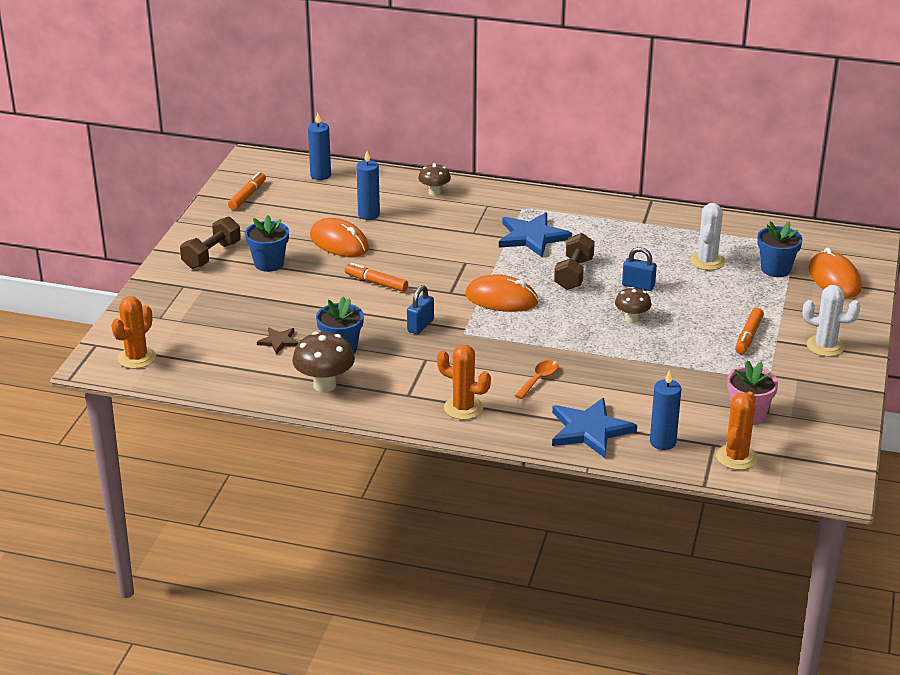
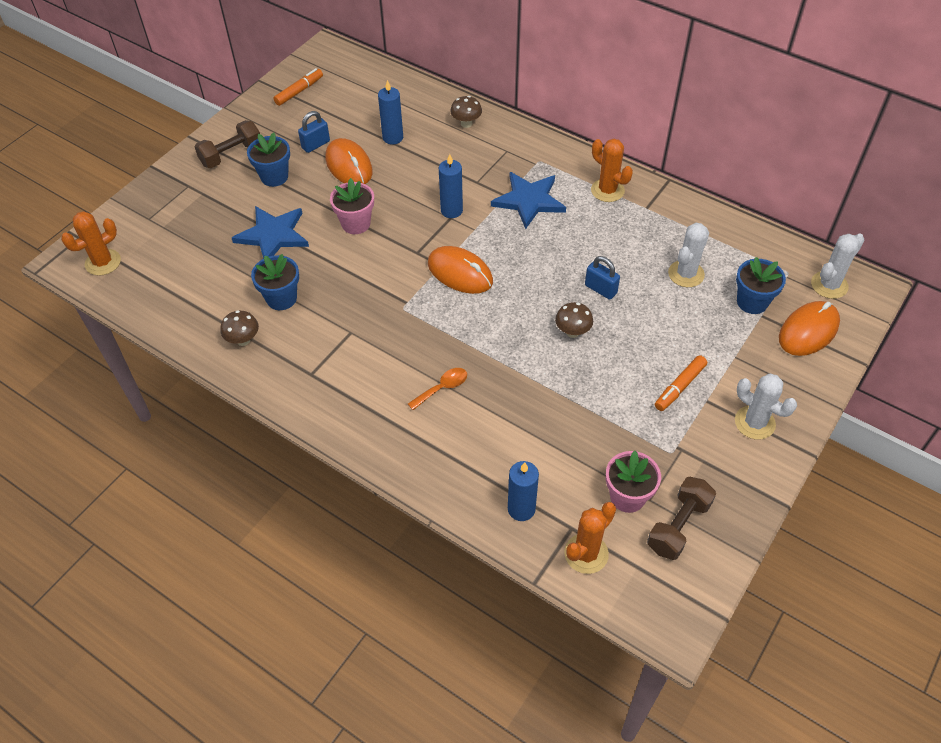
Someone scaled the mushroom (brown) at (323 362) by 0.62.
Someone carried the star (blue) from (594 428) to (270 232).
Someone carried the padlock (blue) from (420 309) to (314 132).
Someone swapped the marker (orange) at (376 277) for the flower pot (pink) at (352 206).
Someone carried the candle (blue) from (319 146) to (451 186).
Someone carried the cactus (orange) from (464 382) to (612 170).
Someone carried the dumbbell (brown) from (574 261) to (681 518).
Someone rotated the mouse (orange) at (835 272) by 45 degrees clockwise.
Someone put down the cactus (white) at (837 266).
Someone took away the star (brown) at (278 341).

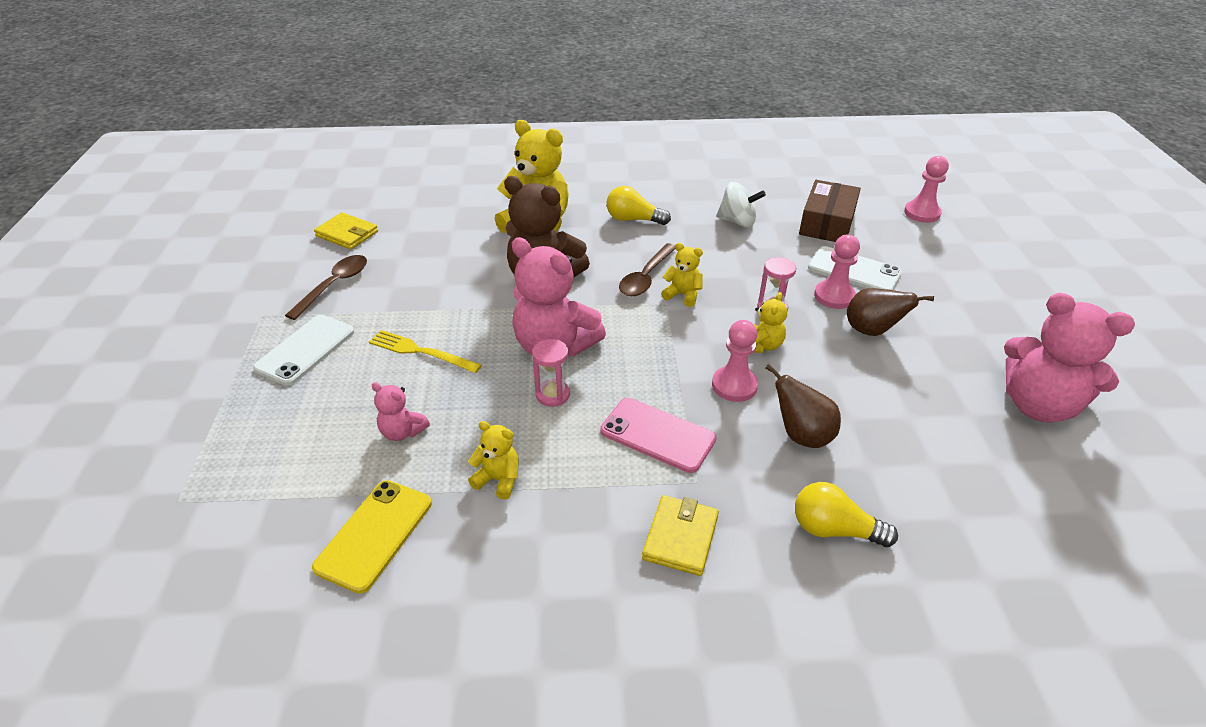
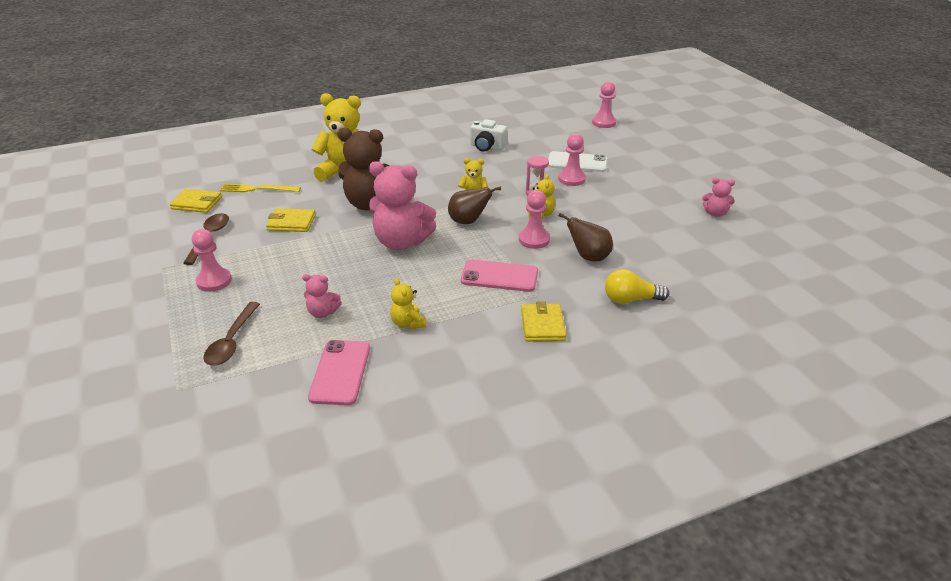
Someone swapped the phone (white) at (304 350) for the pawn (pink) at (212 260).
Someone carried the spoon (brown) from (647 269) to (231 334).
Someone carried the fork (yellow) from (425 351) to (260 188).
Someone put down the wallet (yellow) at (291 220).
Someone repainted the phone (yellow) at (372 537), which became the phone (pink) at (339 372).
Someone rotated the teddy bear (yellow) at (493 460) by 120 degrees counterclockwise.
Someone carried the pear (brown) from (890 312) to (474 205).
Someone swapped the spinning top (white) at (741 204) for the camera (white) at (488 135).
Someone scaled the teddy bear (pink) at (1069 357) by 0.48.
Someone took away the hourglass (pink) at (551 373).
Someone took away the light bulb (yellow) at (639 205).
Someone took away the box (brown) at (830 211).

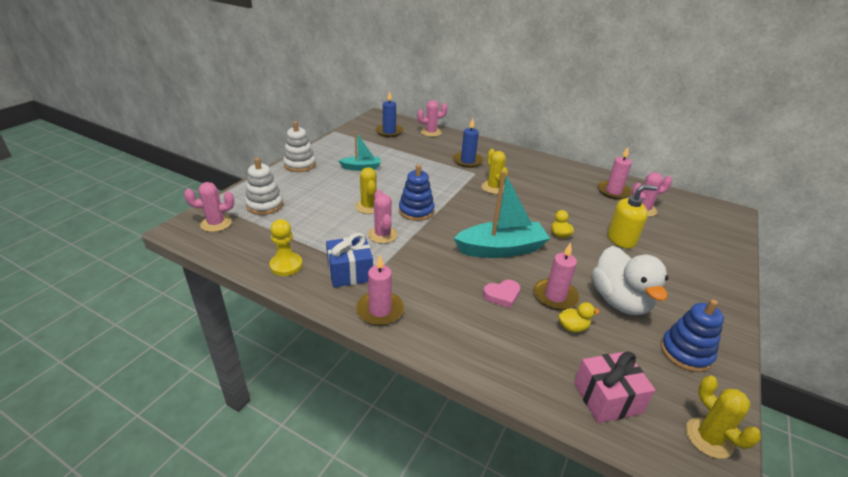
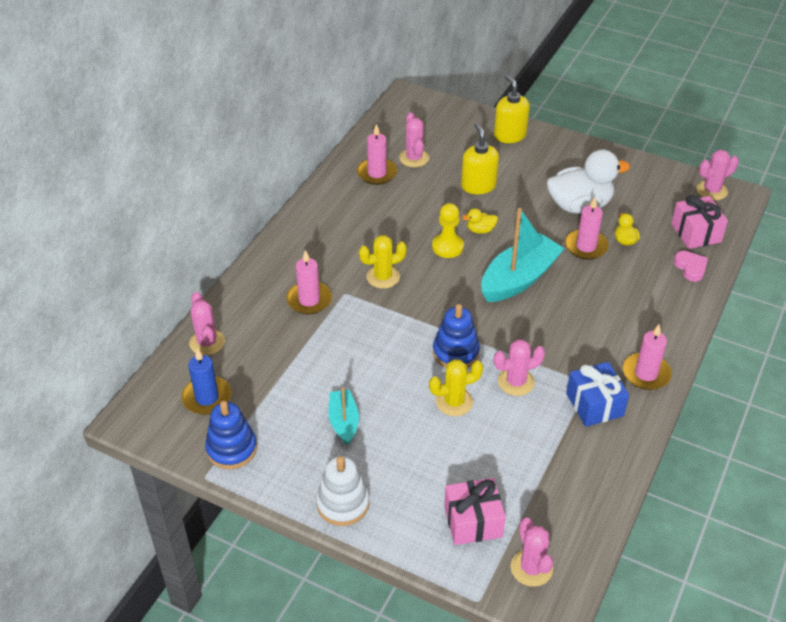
Someone carried the stacking toy (blue) from (692 335) to (231 435).
Someone repainted the candle (blue) at (468 143), which became the candle (pink) at (309 282).
Someone carried the pawn (yellow) from (286 247) to (448 230).
Someone swapped the stacking toy (white) at (264 186) for the gift (pink) at (475 511).
Someone rotated the boat (turquoise) at (502 214) by 60 degrees clockwise.
Someone put down the soap dispenser (yellow) at (512 108).
Someone carried the heart (pink) from (501 294) to (691 266).
Someone repainted the cactus (yellow) at (723 417), which became the cactus (pink) at (717 175).

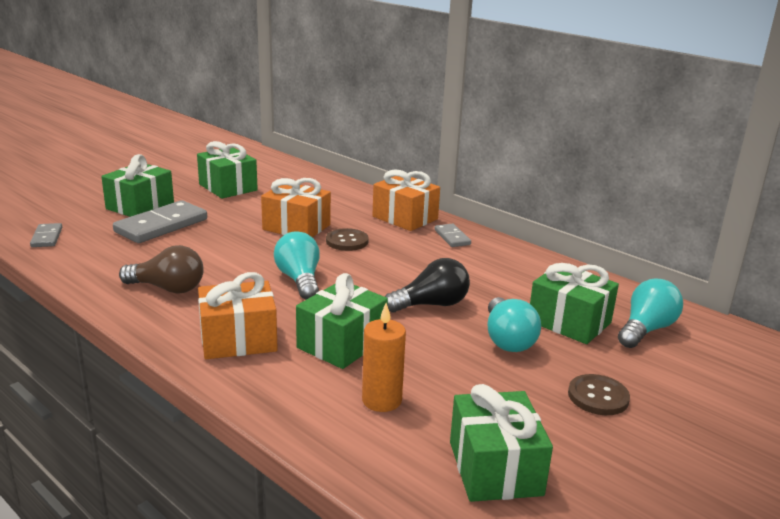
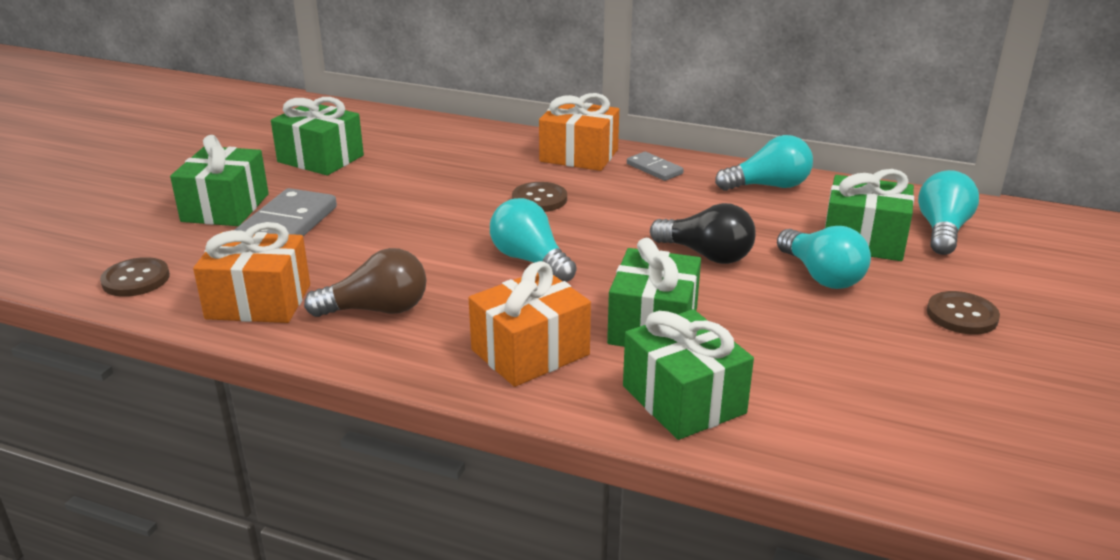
Someone swapped the domino (grey) at (46 235) for the button (brown) at (135 277).
Someone carried the gift (orange) from (296 207) to (251 272).
Someone carried the gift (green) from (501 443) to (688 374).
Someone rotated the light bulb (black) at (427 285) by 75 degrees clockwise.
Someone put down the light bulb (turquoise) at (764 163).
Someone took away the candle (orange) at (384 357).

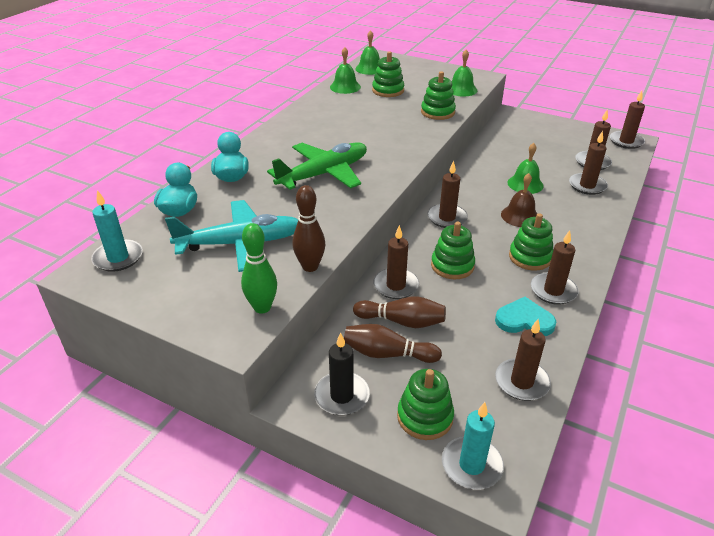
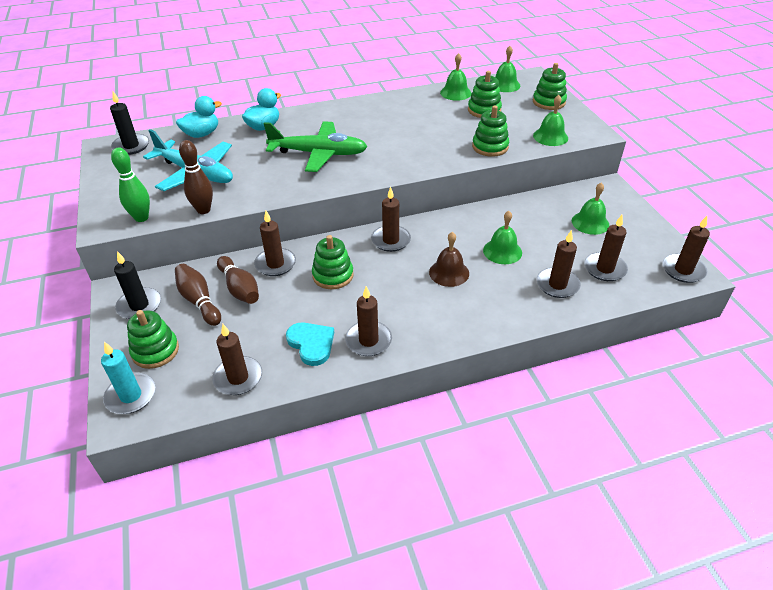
Someone repainted the candle (turquoise) at (117 231), which became the candle (black) at (129 123).
Someone carried the stacking toy (green) from (531 242) to (550 86).
Someone put down the bell (green) at (591 208).

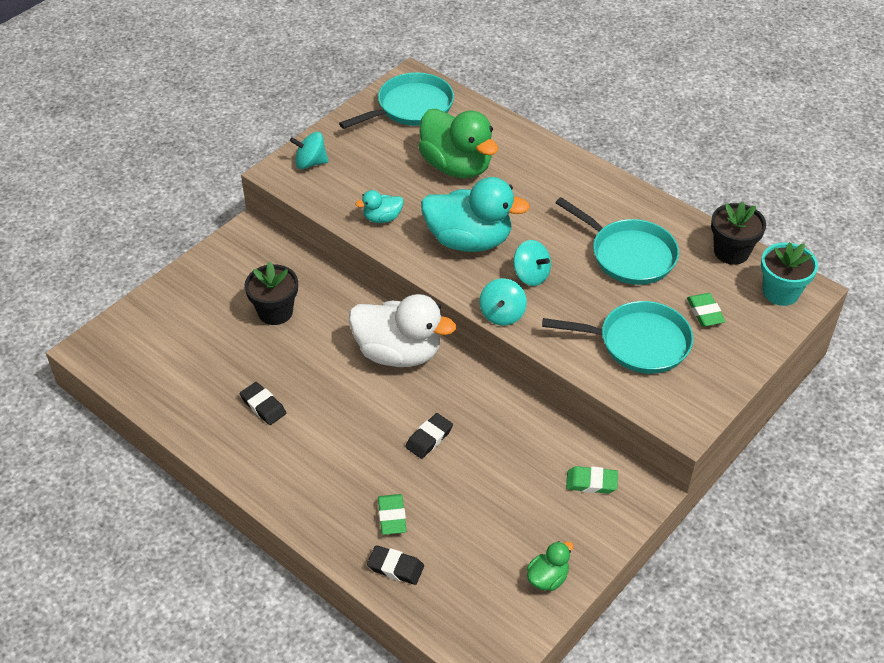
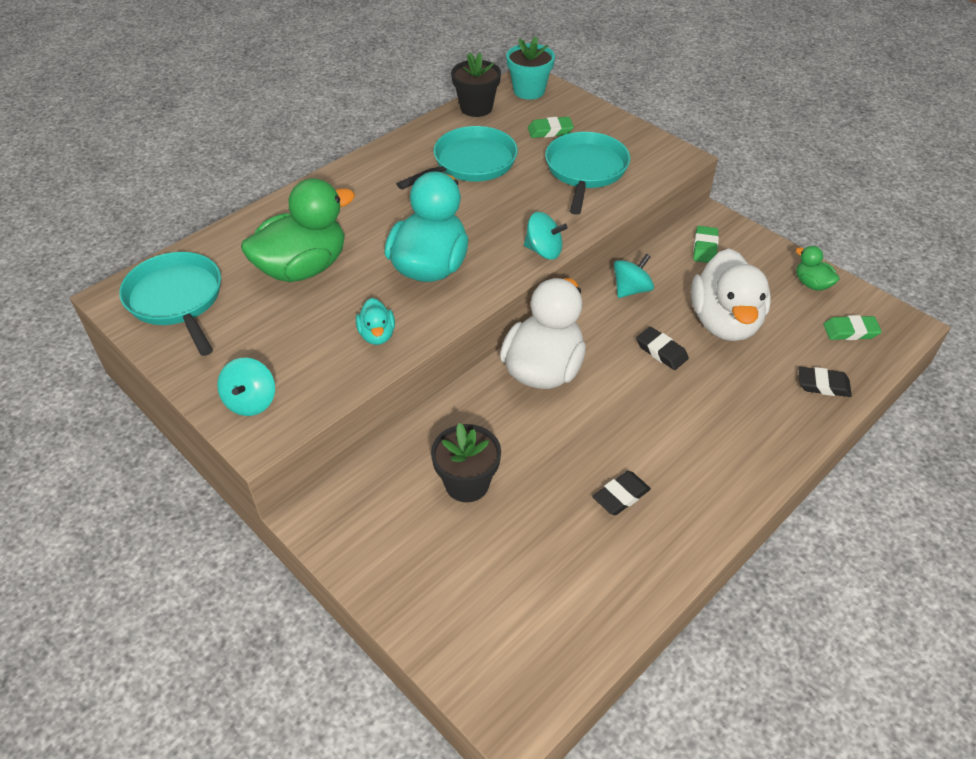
Someone carried the spinning top (turquoise) from (532 263) to (634 275).
Someone put down the duck (white) at (731 295).
Someone rotated the eraser (black) at (395 565) by 75 degrees clockwise.
Someone carried the eraser (green) from (392 514) to (853 327).

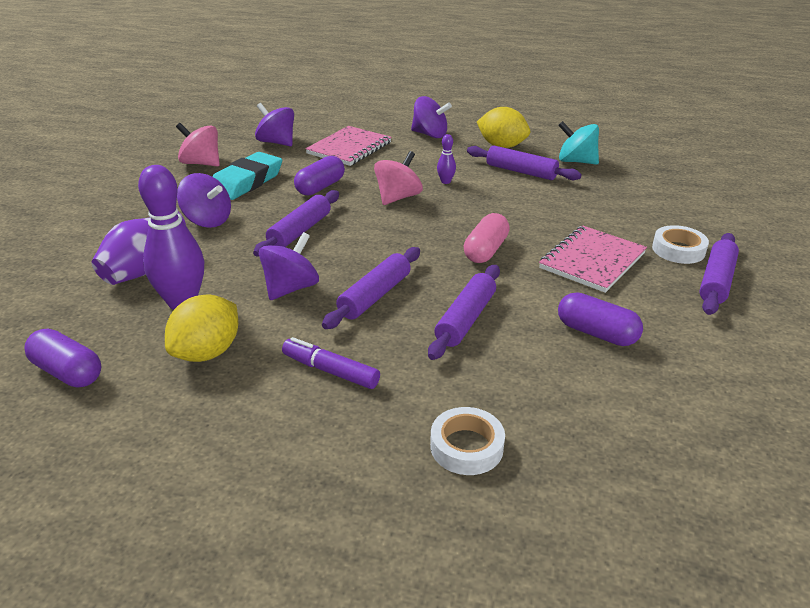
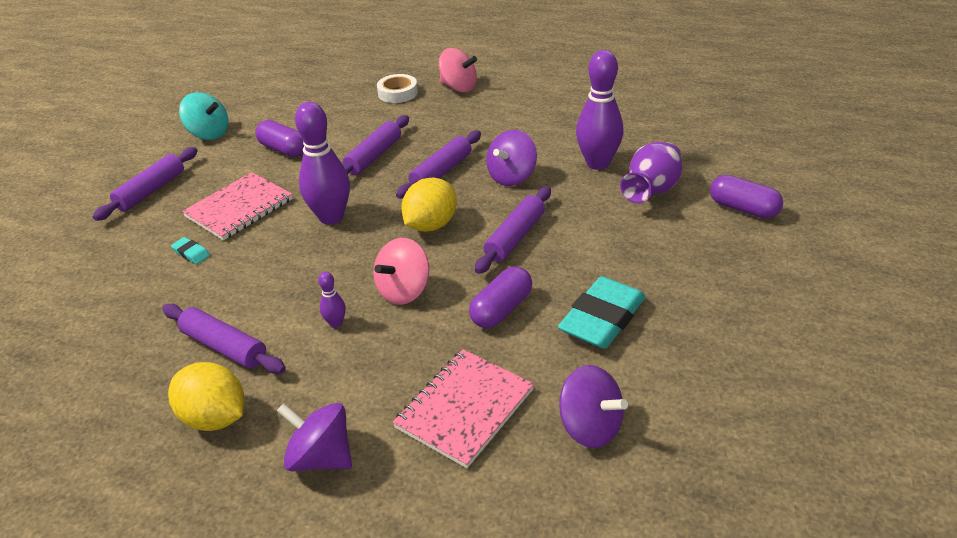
Someone put down the eraser (turquoise) at (190 250).
Someone carried the spinning top (turquoise) from (578 143) to (203 116).
Someone swapped the capsule (pink) at (487 238) for the bowling pin (purple) at (322 163).
Someone carried the lemon (yellow) from (201 328) to (429 205).
Someone carried the spinning top (pink) from (198 145) to (458 70).
Someone carried the capsule (purple) from (62 358) to (746 197).
Someone took away the spinning top (purple) at (204 200).
Someone took away the marker (purple) at (331 363).
Someone took away the tape (white) at (680 244).

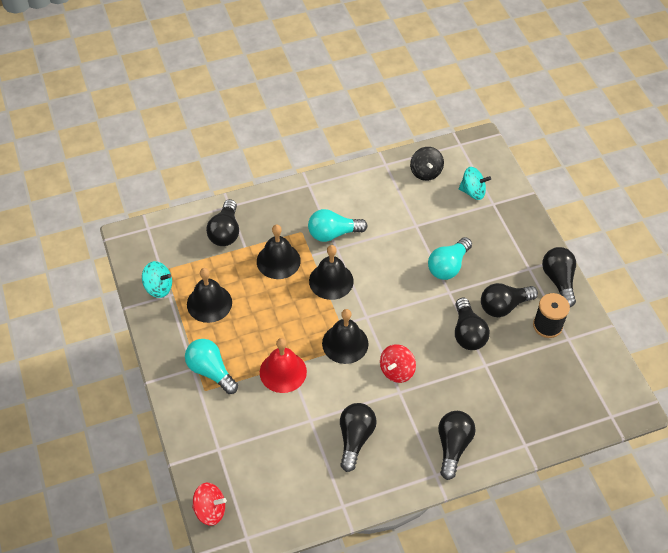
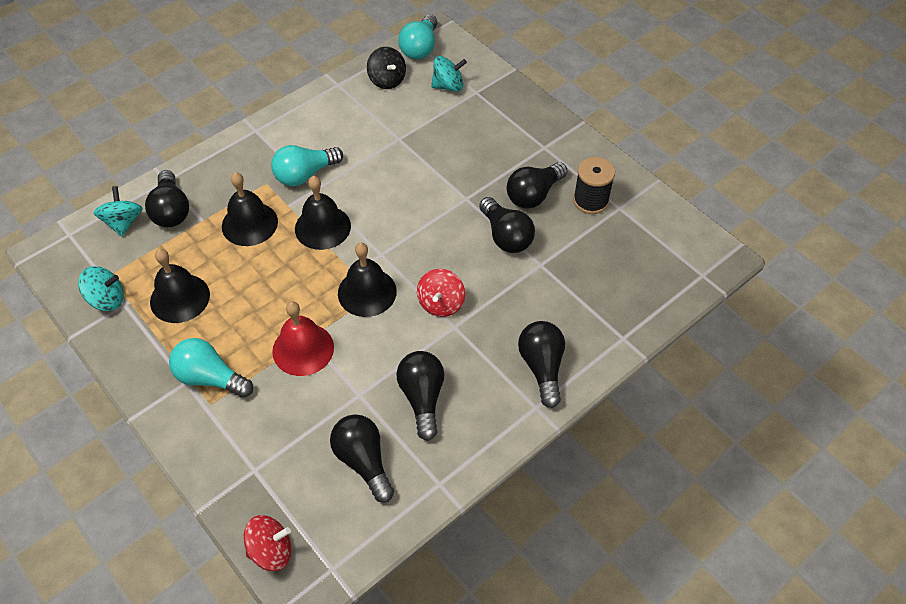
Someone put down the spinning top (turquoise) at (118 211).
Someone carried the light bulb (black) from (559 277) to (362 458).
Someone carried the light bulb (turquoise) from (450 258) to (417 36).

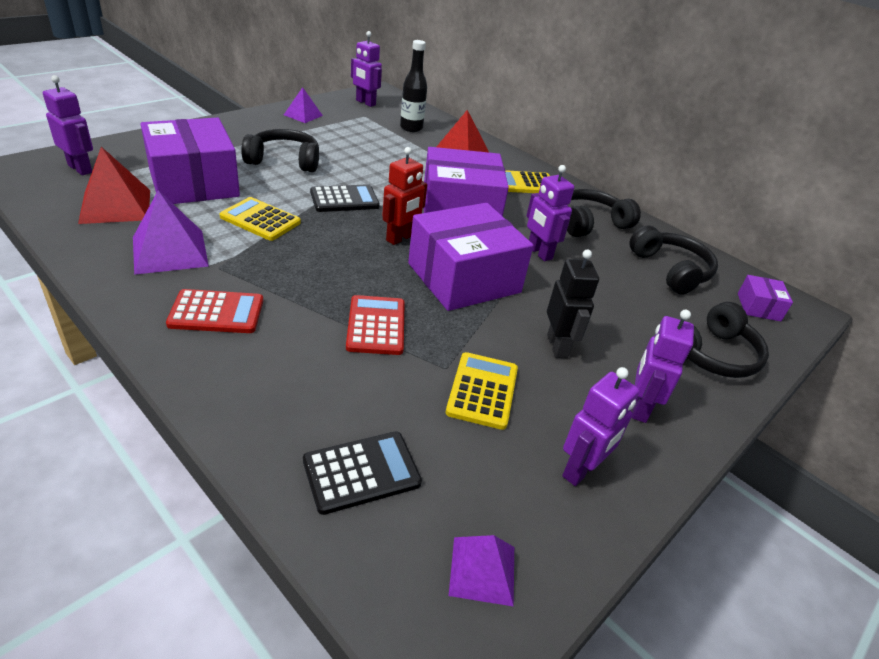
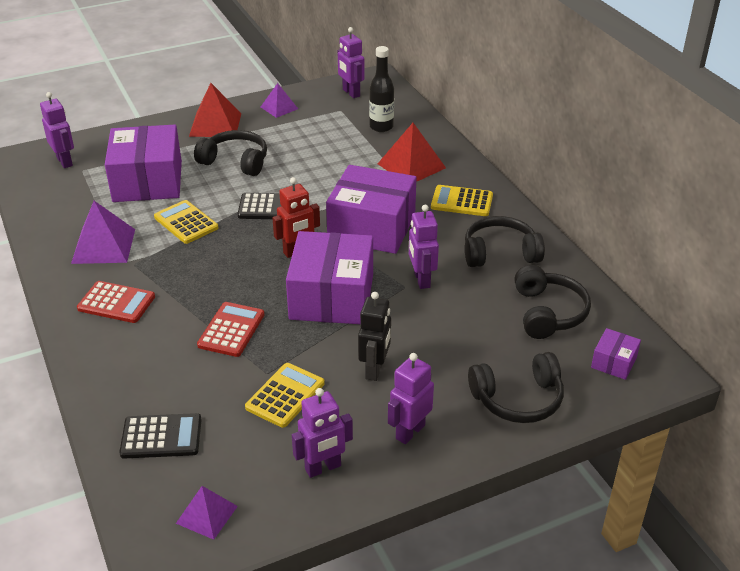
Someone carried the pyramid (red) from (114 185) to (215 110).
Someone rotated the box (purple) at (470 257) by 75 degrees counterclockwise.

